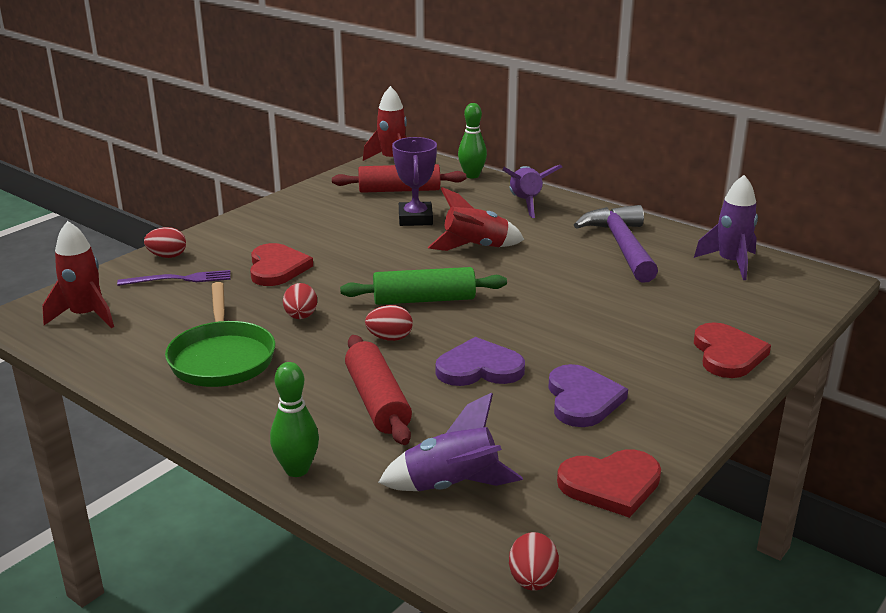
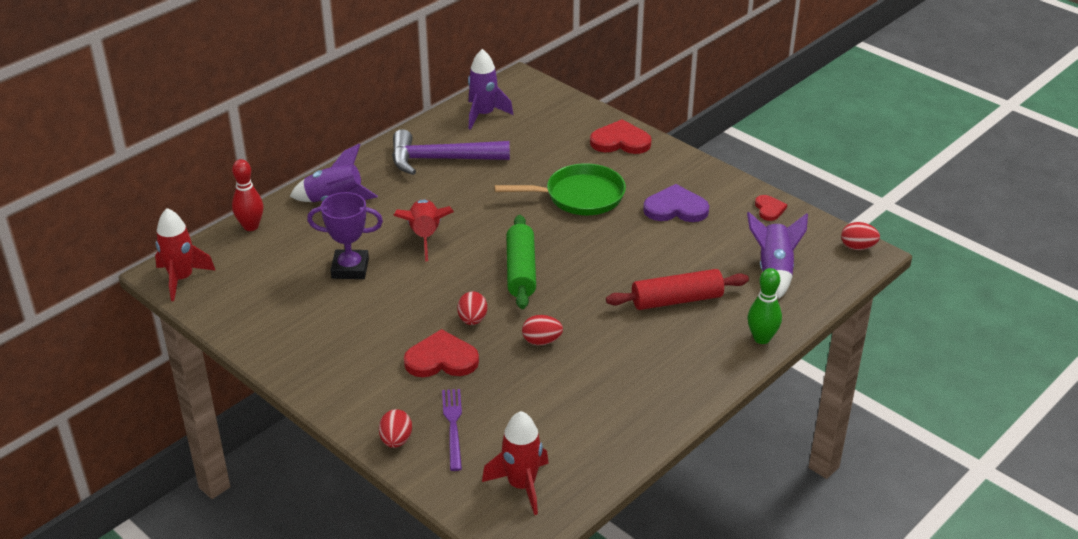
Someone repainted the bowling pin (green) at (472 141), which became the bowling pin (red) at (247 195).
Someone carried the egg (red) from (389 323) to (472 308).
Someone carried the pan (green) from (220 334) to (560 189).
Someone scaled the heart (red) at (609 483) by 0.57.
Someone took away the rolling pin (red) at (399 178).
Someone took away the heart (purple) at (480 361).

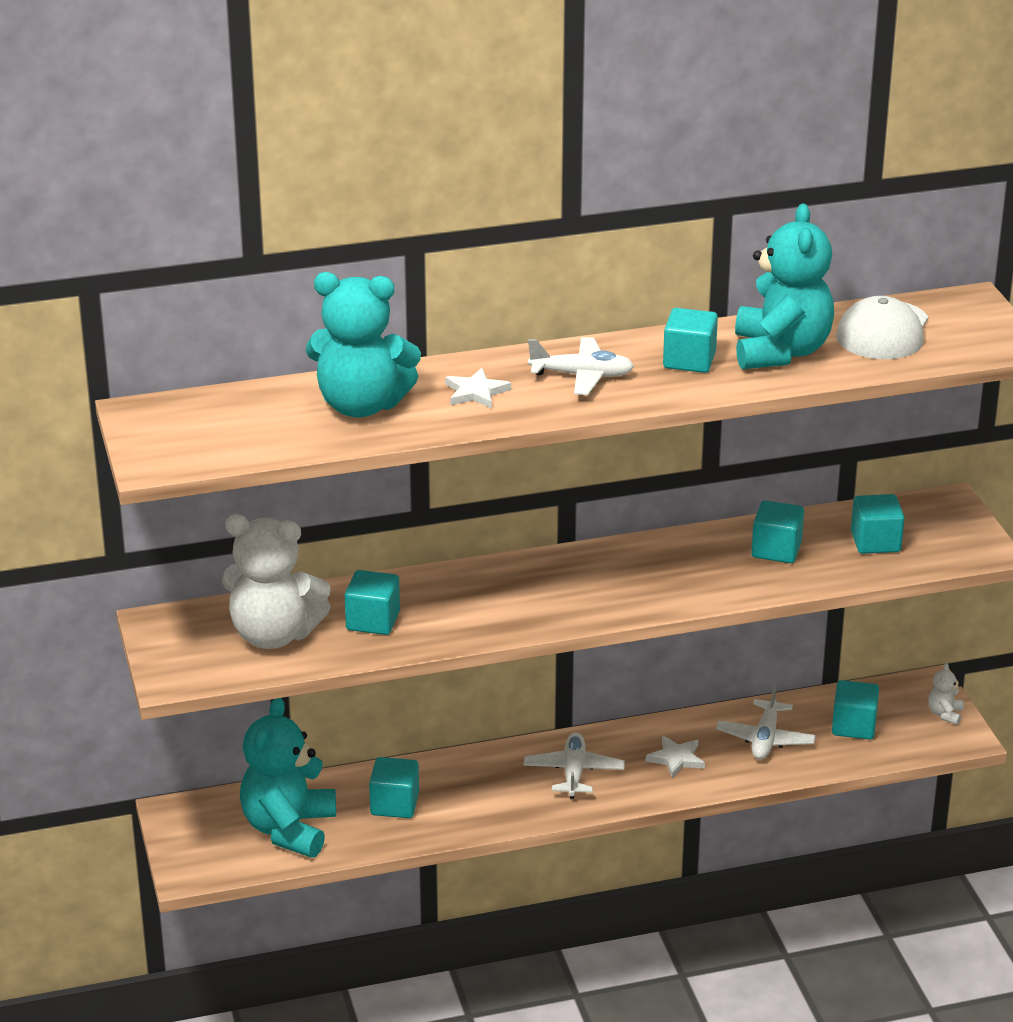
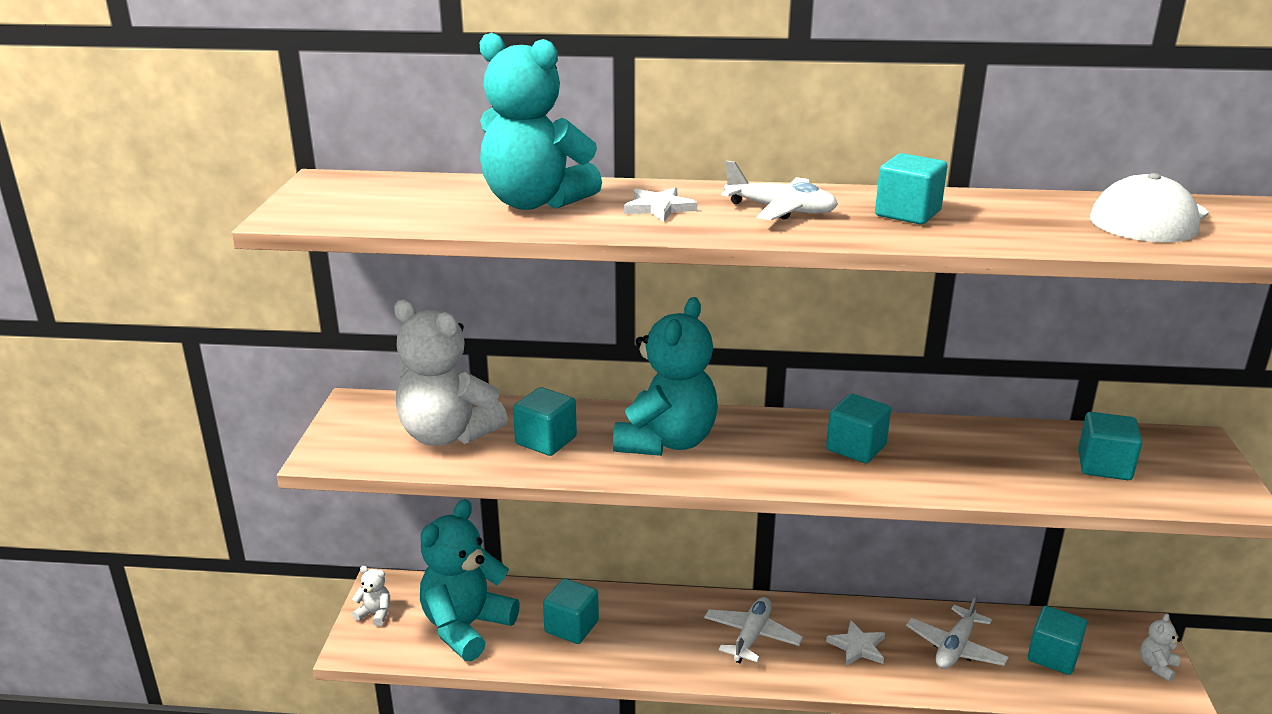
Someone put down the teddy bear (white) at (371 596).
Someone carried the teddy bear (turquoise) from (784 286) to (665 376).
Someone carried the cube (turquoise) from (777 531) to (858 428).

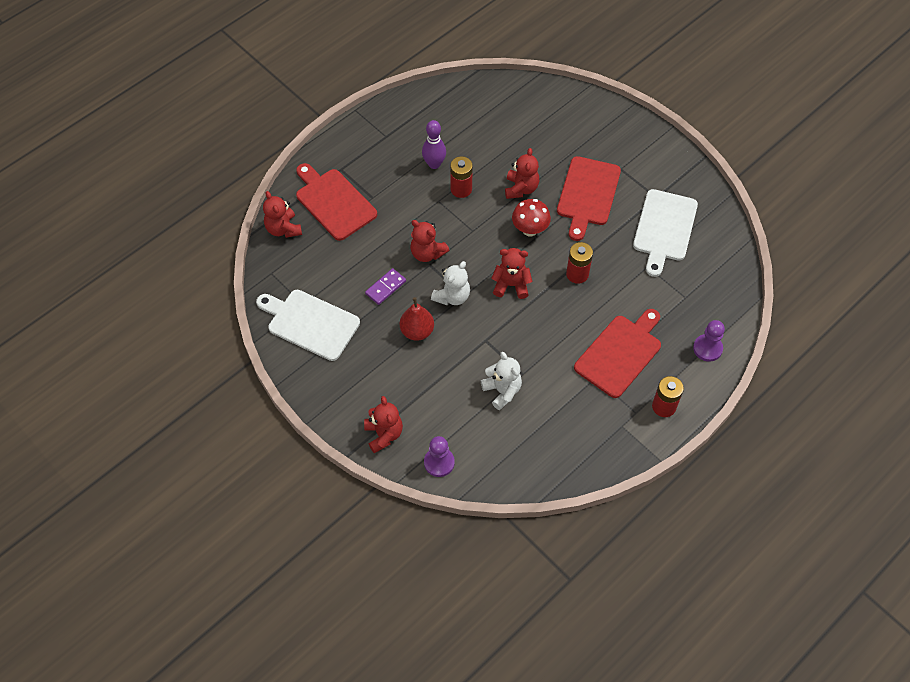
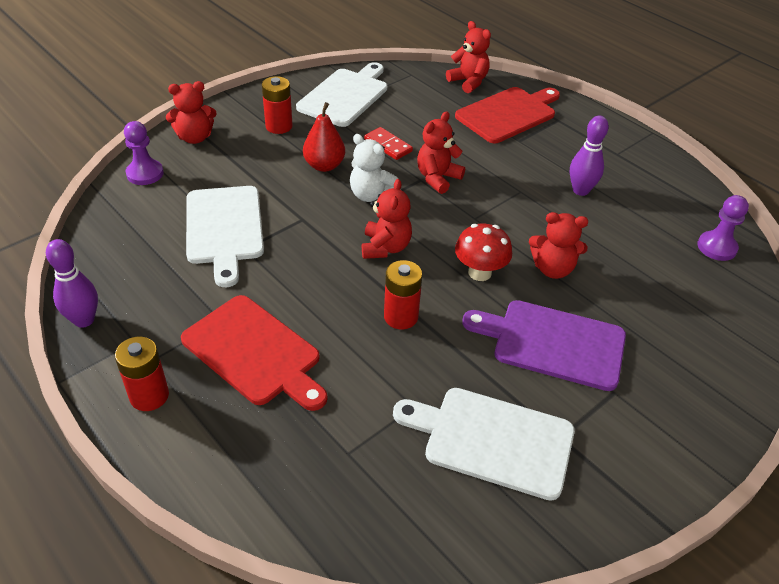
Someone put down the bowling pin (purple) at (72 283).
Someone swapped the teddy bear (white) at (501 381) for the cutting board (white) at (225 236).
Someone carried the battery (red) from (461 177) to (277 105).
Someone repainted the domino (purple) at (385 286), which became the domino (red) at (388 143).
Someone rotated the teddy bear (red) at (282 214) by 75 degrees clockwise.
Someone repainted the cutting board (red) at (589 198), which became the cutting board (purple) at (544 345).
Someone carried the pawn (purple) from (709 341) to (723 228).

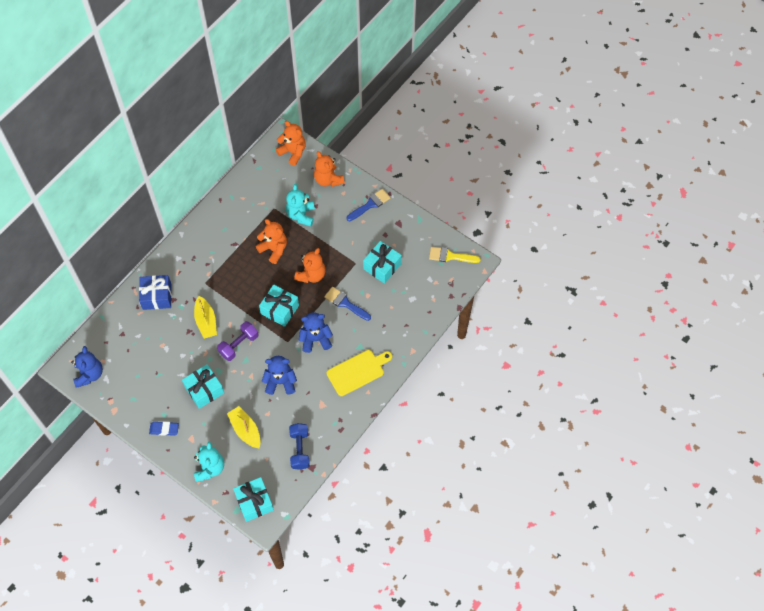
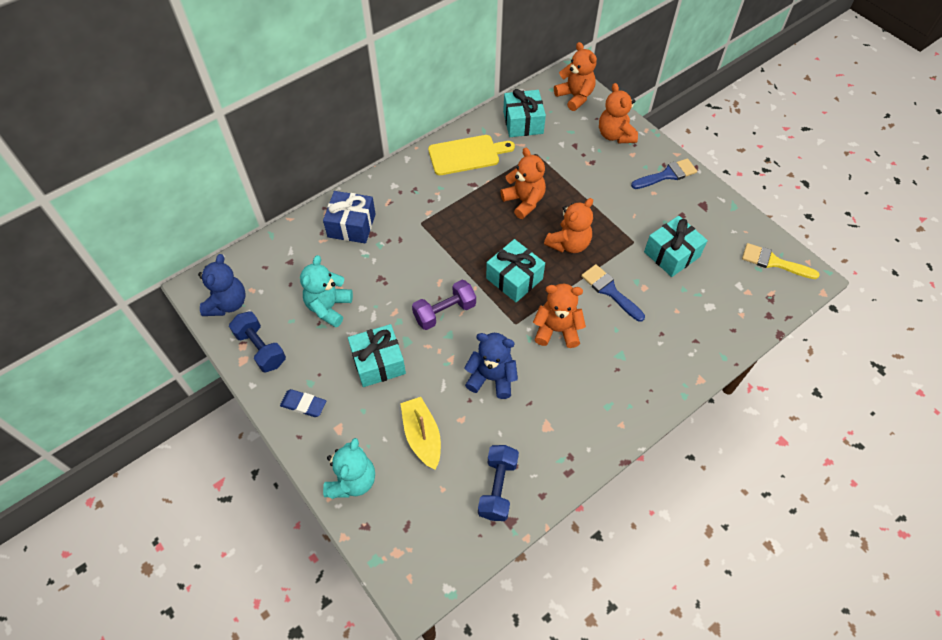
Someone put down the dumbbell (blue) at (257 342).
Someone carried the teddy bear (turquoise) from (300 205) to (326 291).
Someone carried the cutting board (yellow) from (359 373) to (471 155).
Someone carried the gift (turquoise) from (253 499) to (524 113).
Someone repainted the teddy bear (blue) at (316 332), which became the teddy bear (orange) at (559 316).
Someone took away the boat (yellow) at (205 317).

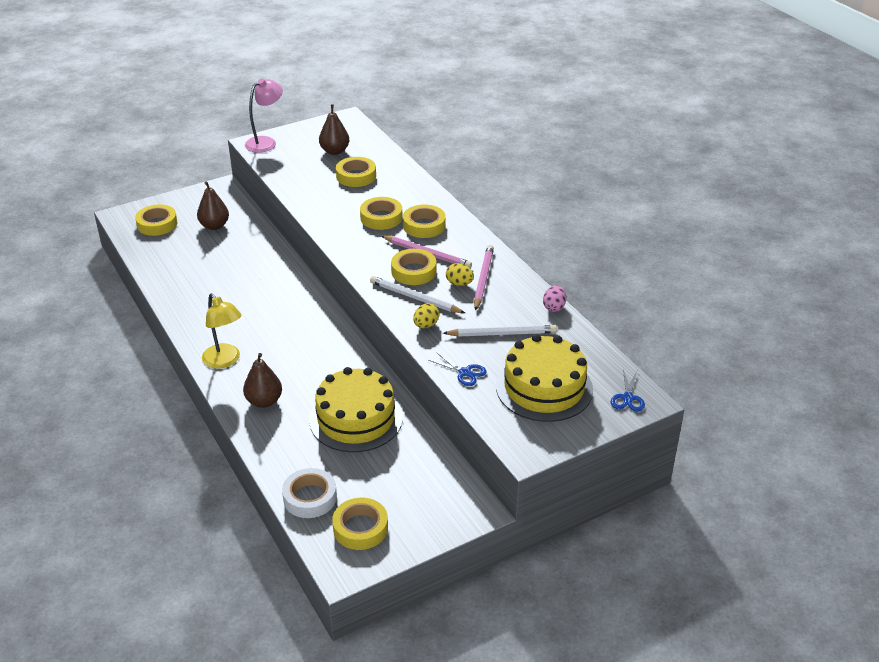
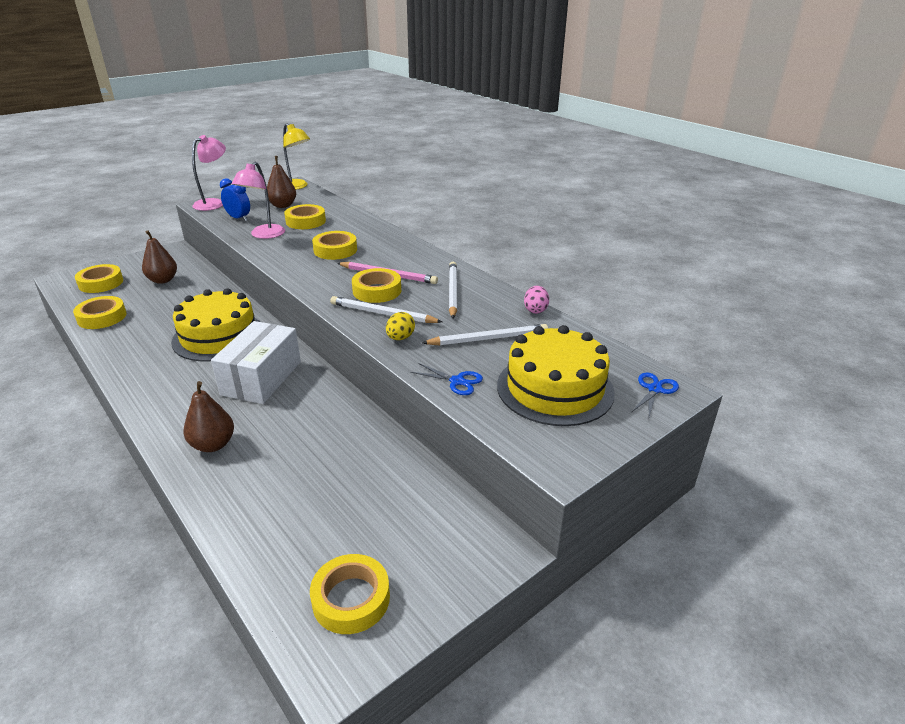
Someone carried the tape (yellow) from (424 221) to (100 312).
Someone carried the cake (yellow) from (356 409) to (215 324).
Someone put down the box (white) at (256 362).
Someone put down the clock (blue) at (235 199).
Someone put down the lamp (pink) at (258 200).
Someone carried the lamp (yellow) from (222 330) to (296 156).
Someone repainted the pencil (pink) at (484 278), which became the pencil (white) at (453 290).
Someone rotated the scissors (blue) at (628 390) by 150 degrees counterclockwise.
Someone took away the tape (white) at (309 493).
Someone took away the egg (yellow) at (460 274).

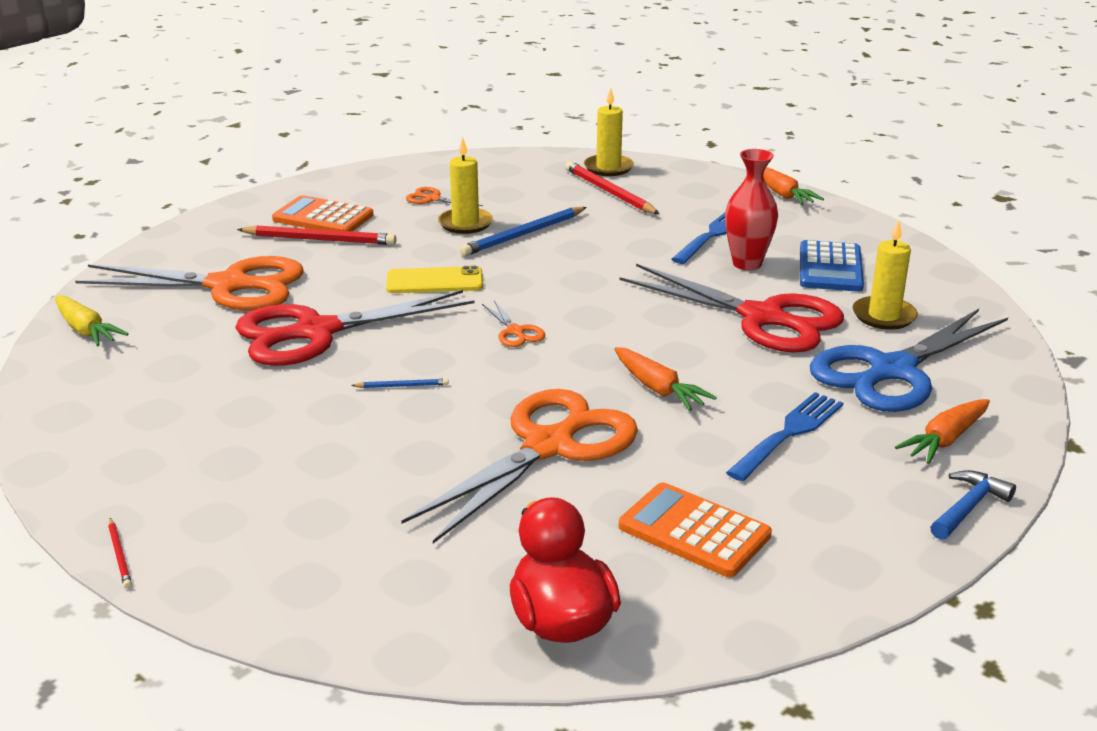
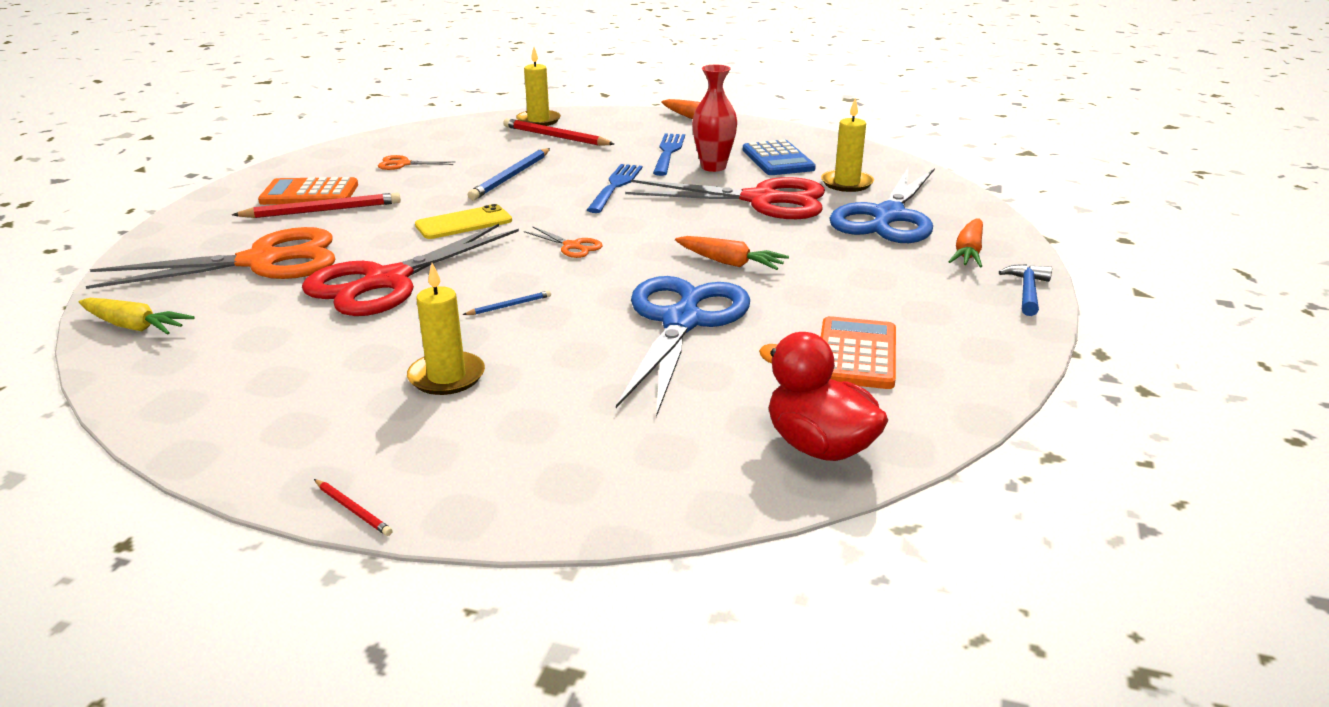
Someone carried the candle (yellow) from (465 185) to (446 329).
Someone carried the fork (blue) from (784 436) to (614 188).
Someone repainted the scissors (orange) at (519 466), which became the scissors (blue) at (683 346).
Someone rotated the calculator (orange) at (695 529) by 90 degrees clockwise.

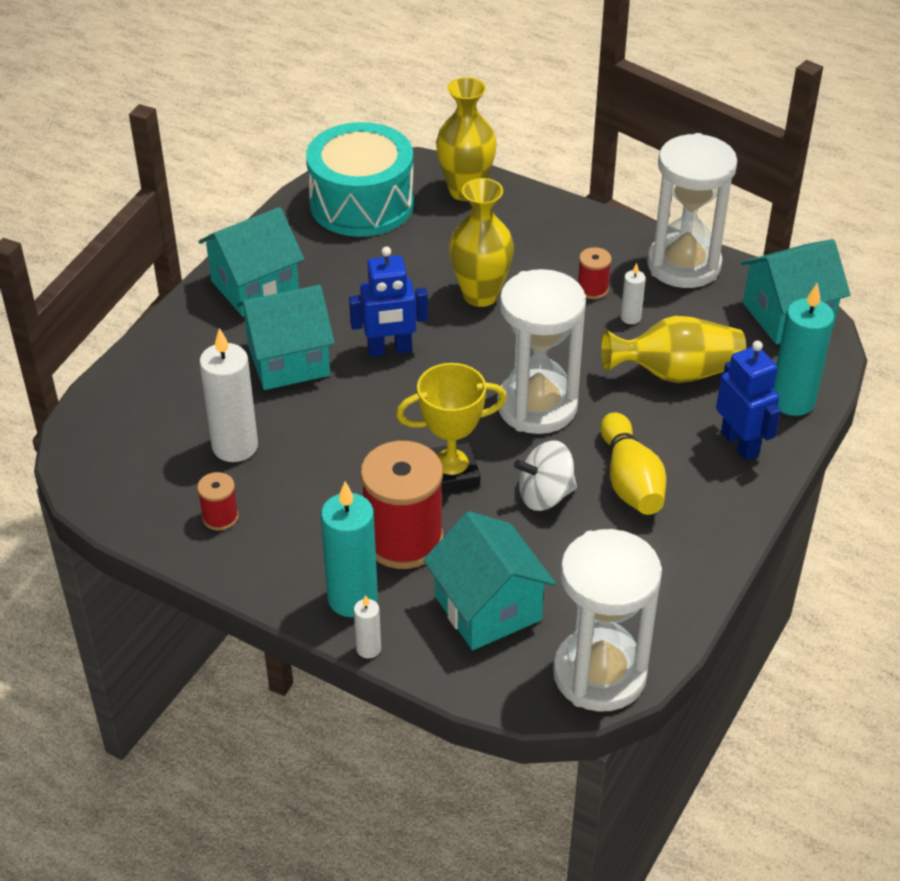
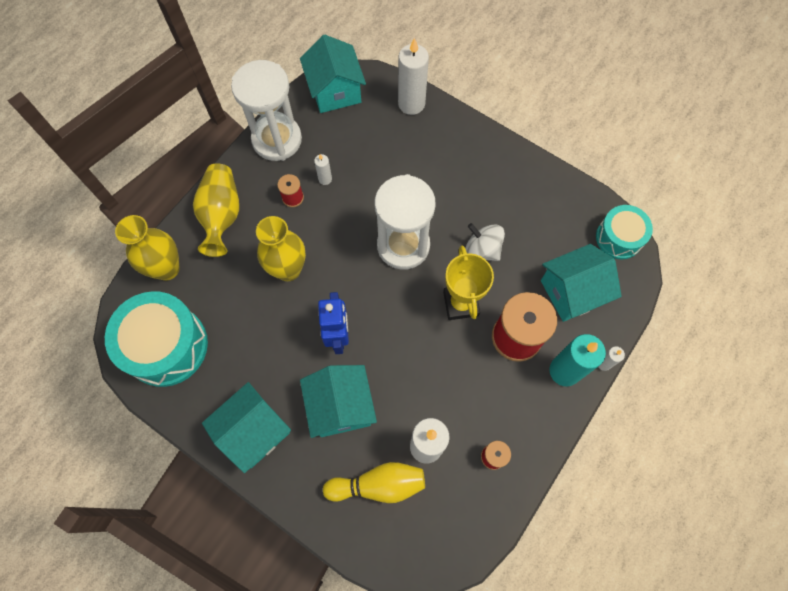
Someone carried the vase (yellow) from (673 349) to (216 210).
Someone rotated the house (turquoise) at (251 262) by 75 degrees clockwise.
Someone carried the bowling pin (yellow) from (633 463) to (374 482).
Someone repainted the candle (turquoise) at (803 349), which became the candle (white) at (413 76).
Someone rotated the spinning top (white) at (545 475) by 135 degrees clockwise.
Someone swapped the hourglass (white) at (607 620) for the drum (turquoise) at (624 232).
Someone took away the robot (blue) at (748 401).

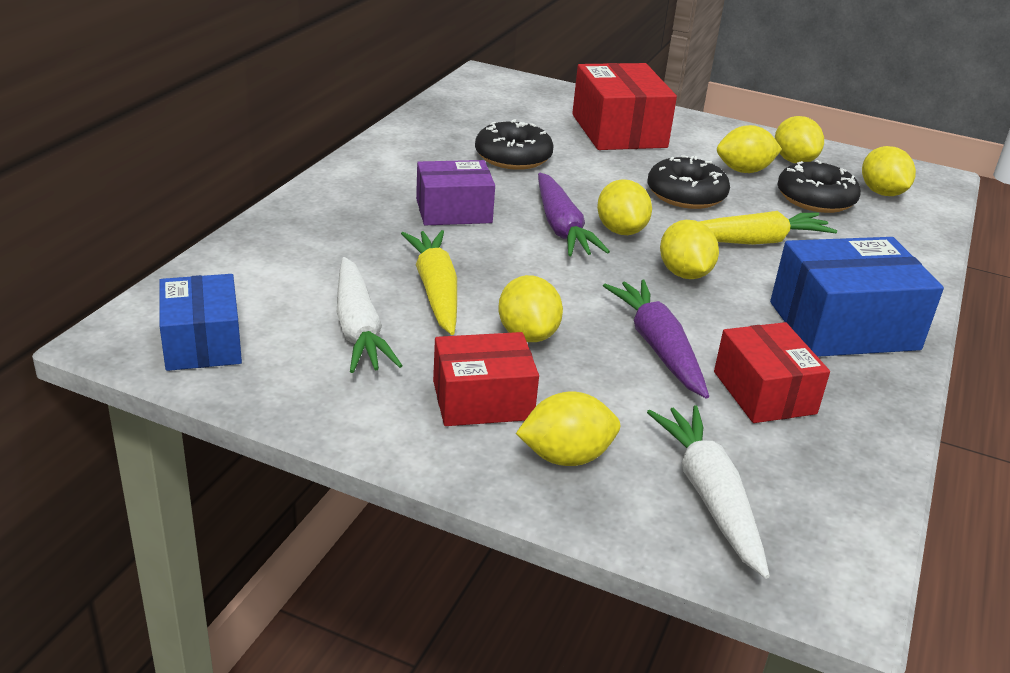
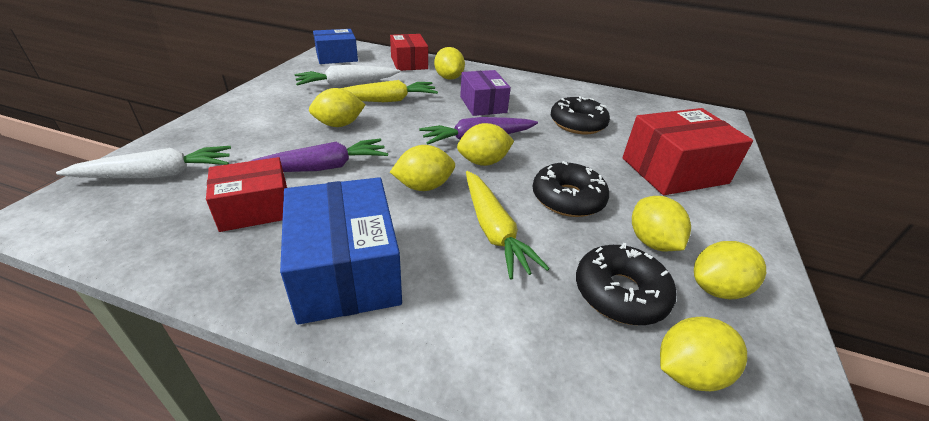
Someone carried the box (red) from (486 379) to (409 52).
Someone carried the lemon (yellow) from (568 428) to (449 63).

